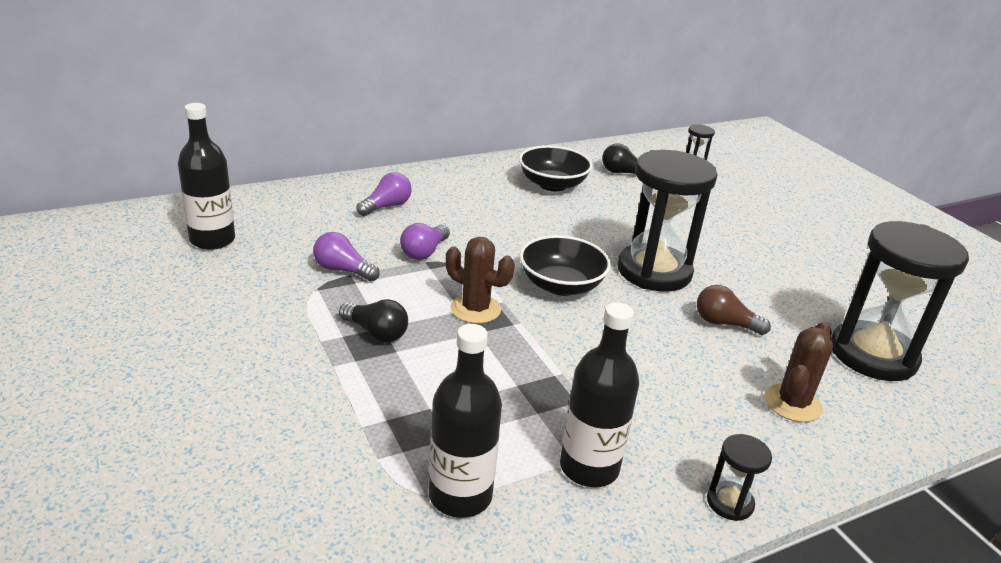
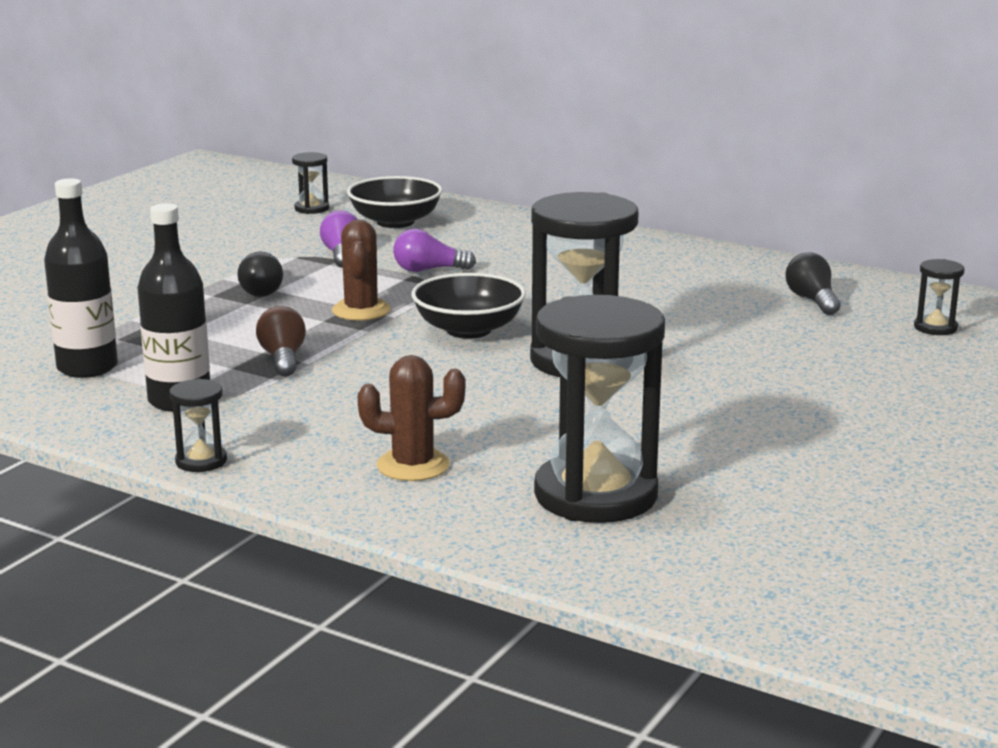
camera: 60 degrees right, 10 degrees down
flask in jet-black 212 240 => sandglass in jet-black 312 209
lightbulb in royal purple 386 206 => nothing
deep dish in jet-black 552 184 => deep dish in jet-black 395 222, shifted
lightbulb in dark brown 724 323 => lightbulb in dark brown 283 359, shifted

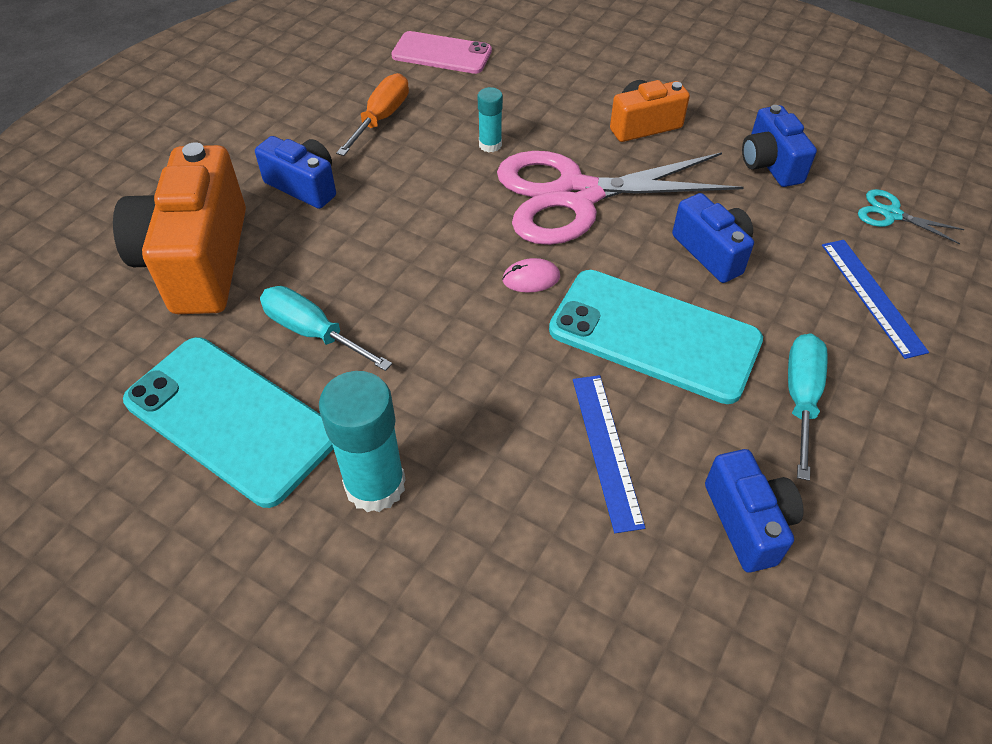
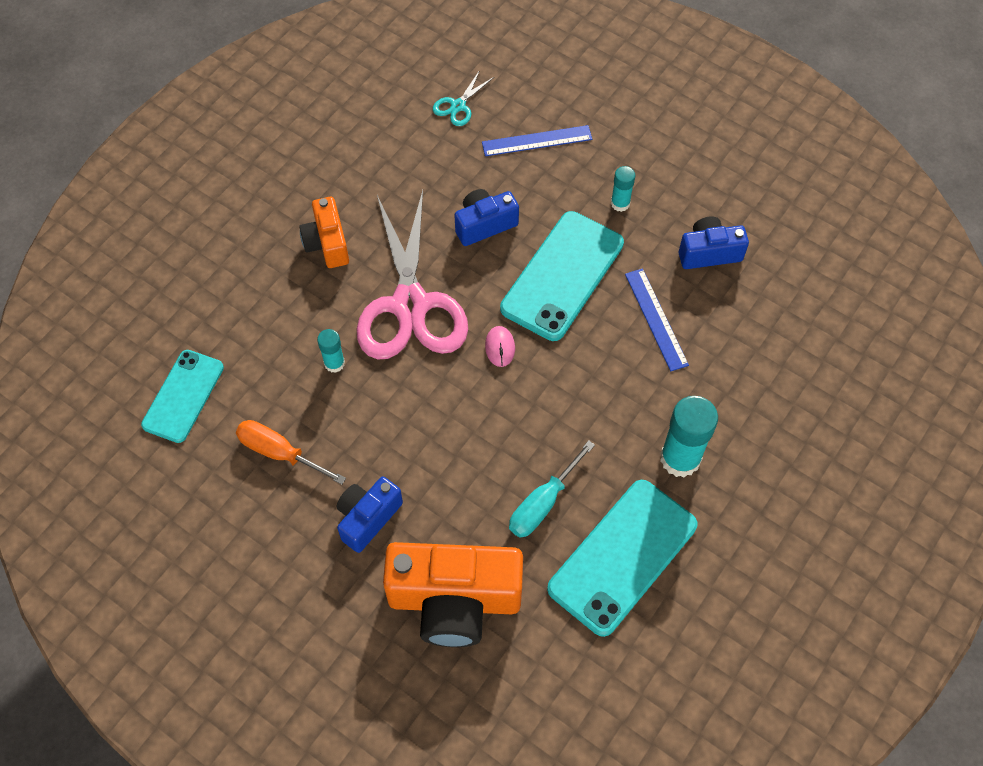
camera: 85 degrees left, 10 degrees up
phone in pink 442 53 => phone in teal 183 396
straightedge in cobalt 606 449 => straightedge in cobalt 656 319, 75 degrees clockwise
camera in cobalt 770 164 => nothing
flat screwdriver in teal 801 398 => stick of glue in teal 620 203

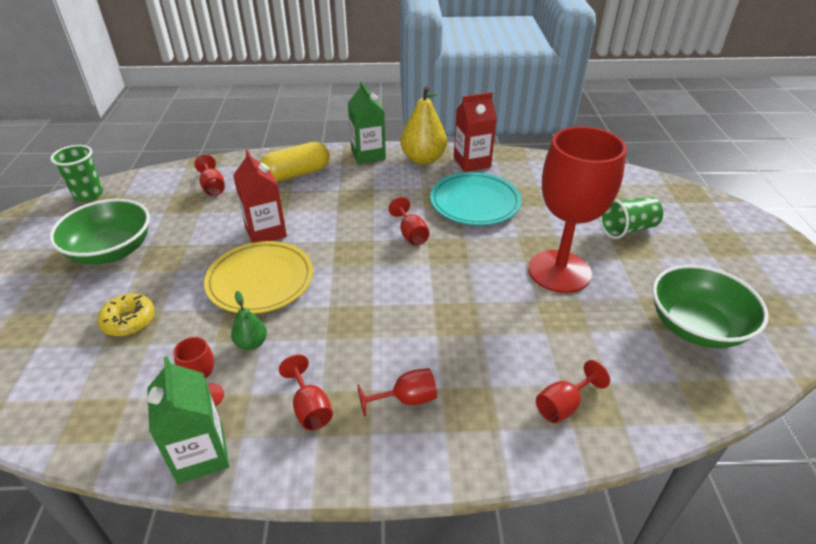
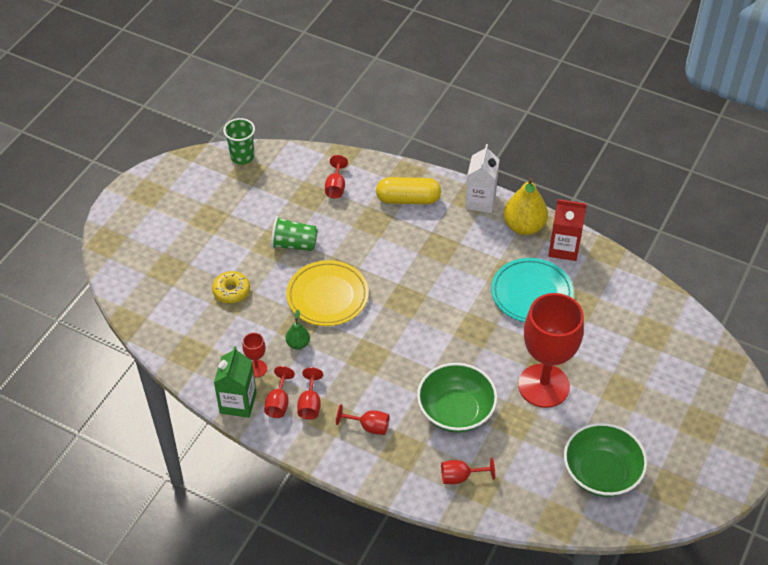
camera: 30 degrees right, 10 degrees up
deep dish in green 111 251 => deep dish in green 456 411, shifted
carton in red 265 232 => nothing
carton in green 368 155 => carton in white 480 201
goblet in red 411 234 => goblet in red 278 403, shifted
cup in green 627 229 => cup in green 294 244, shifted

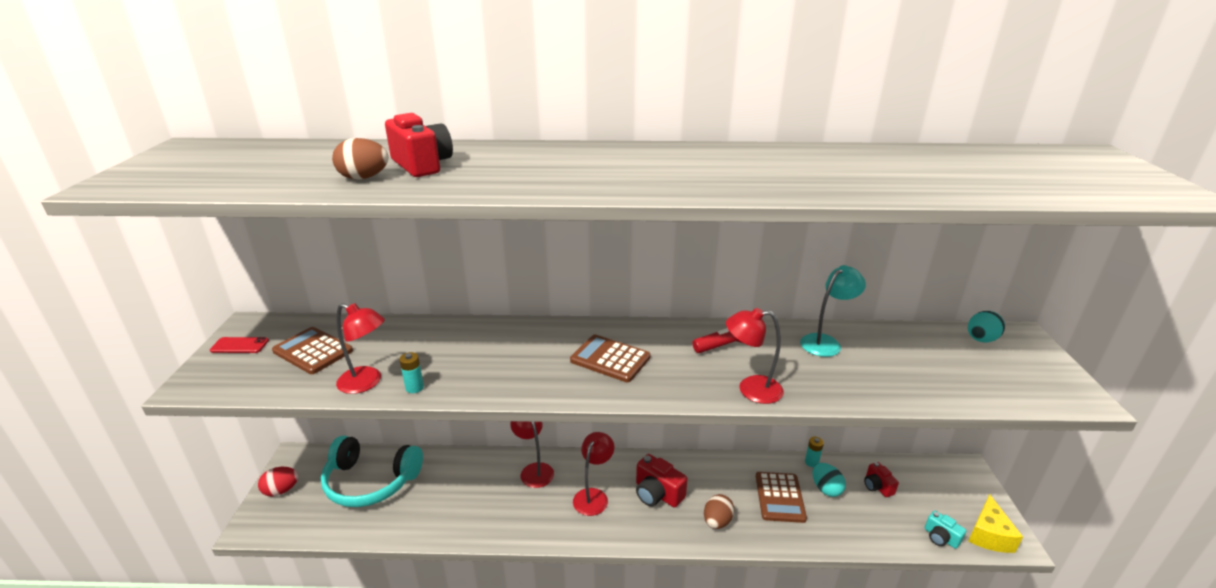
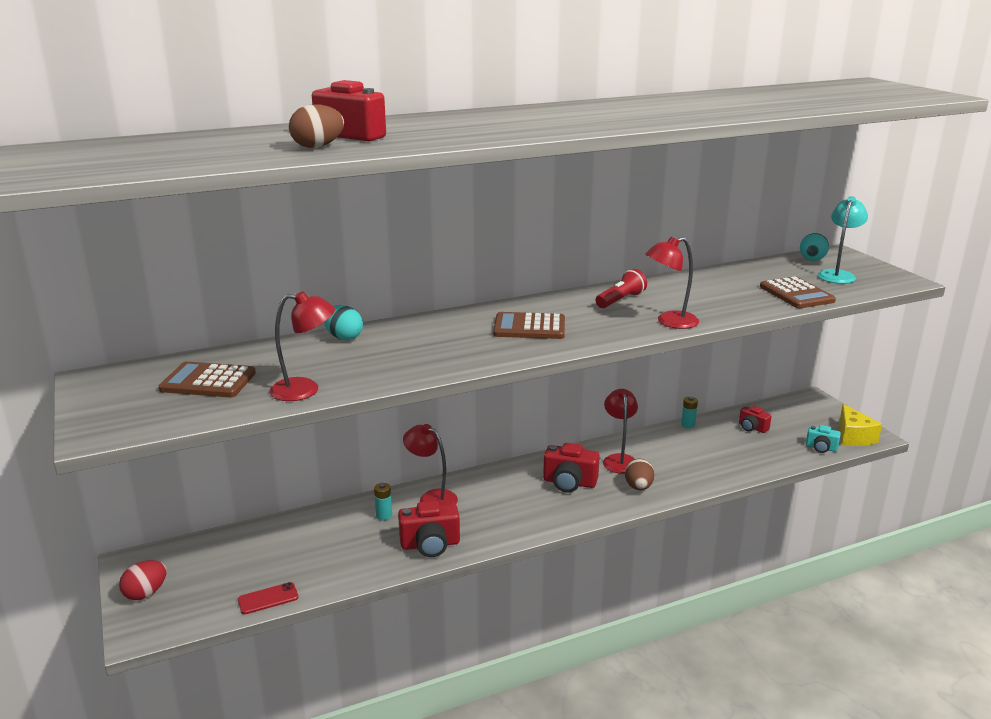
camera: 25 degrees left, 5 degrees down
phone in red 240 345 => phone in red 268 598, shifted
headphones in teal 370 481 => nothing
battery in teal 414 387 => battery in teal 384 515, shifted
reading lamp in red 593 496 => reading lamp in red 619 460, shifted
adding machine in dark brown 779 497 => adding machine in dark brown 796 294, shifted
reading lamp in teal 826 342 => reading lamp in teal 837 275, shifted
egg in teal 826 489 => egg in teal 344 337, shifted
nothing => camera in red 430 544

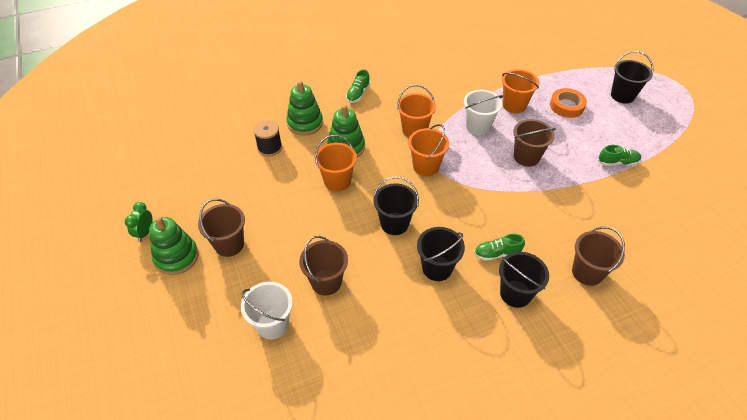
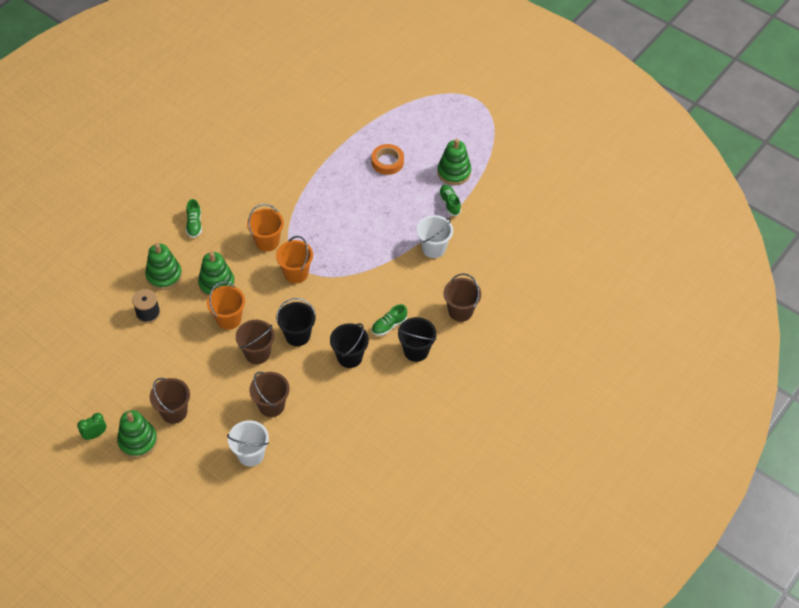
camera: 30 degrees left, 5 degrees up
clock in green 145 233 => clock in green 95 435, 75 degrees clockwise
pail in white 478 126 => pail in white 433 248, shifted
pail in orange-coloured 514 105 => nothing
pail in dark brown 526 157 => pail in dark brown 257 353, shifted
lace-up shoe in green 617 162 => lace-up shoe in green 449 203, 75 degrees counterclockwise
pail in jet-black 622 95 => nothing
nothing => ring stacker in green 454 172

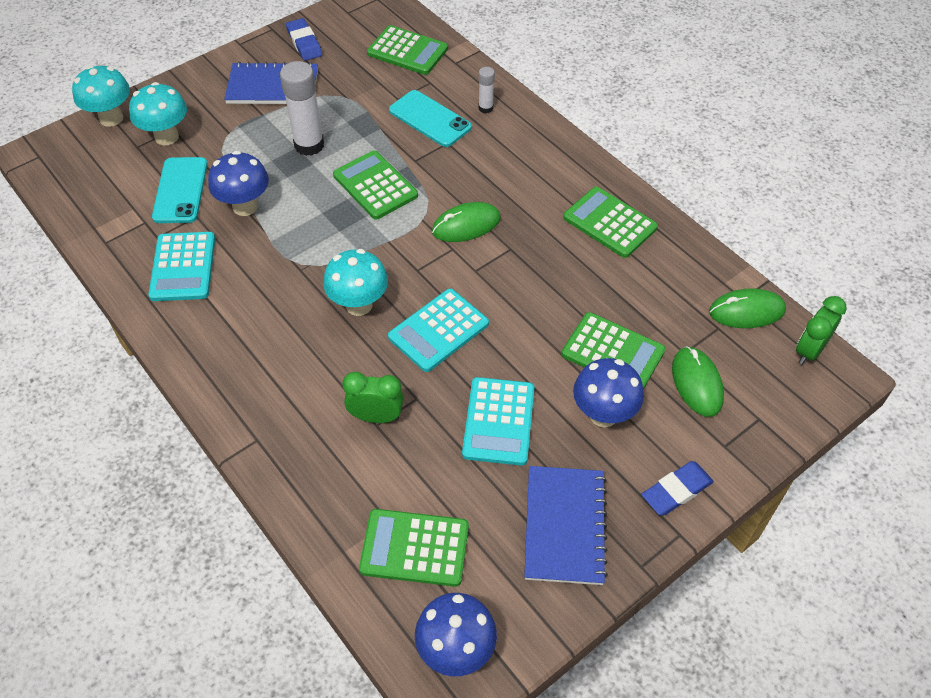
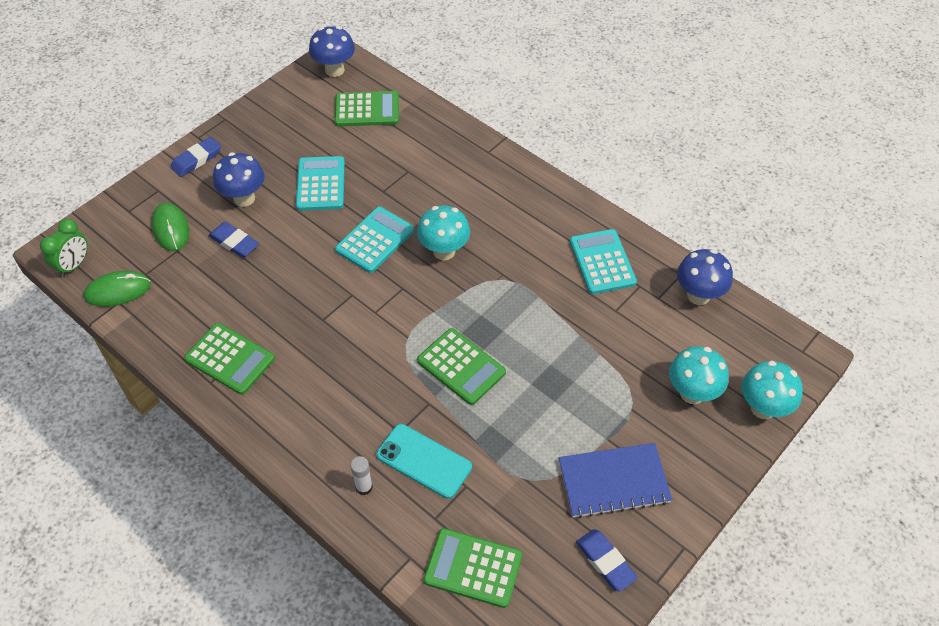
camera: 170 degrees right, 0 degrees up
phone in teal 180 190 => nothing
mushroom in cobalt 245 206 => mushroom in cobalt 698 295, shifted
stick of glue in white 309 145 => nothing
clock in green 376 417 => nothing
mouse in green 466 225 => nothing
exercise book in cobalt 564 526 => nothing
adding machine in green 613 352 => gum eraser in cobalt 234 242

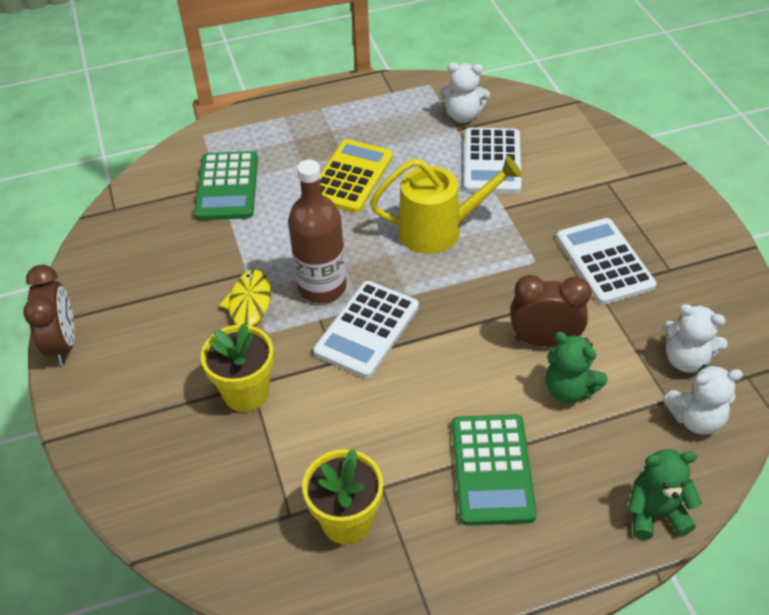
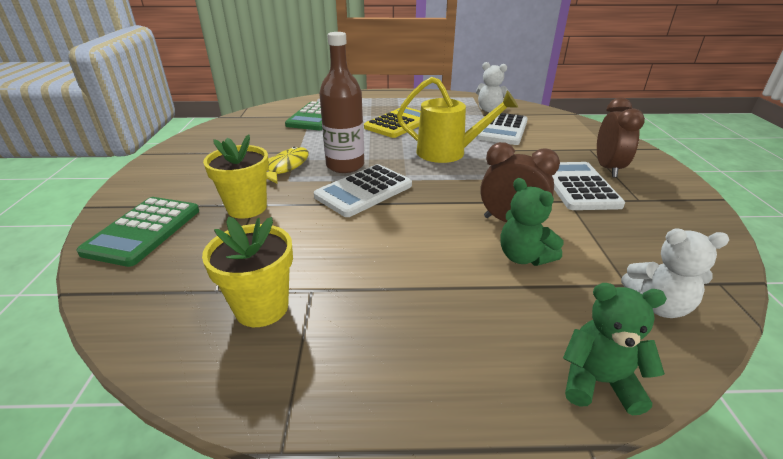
camera: 15 degrees right, 15 degrees down
clock in dark brown 63 344 => clock in dark brown 608 168, shifted
adding machine in green 492 469 => adding machine in green 143 231, shifted
teddy bear in white 686 359 => nothing

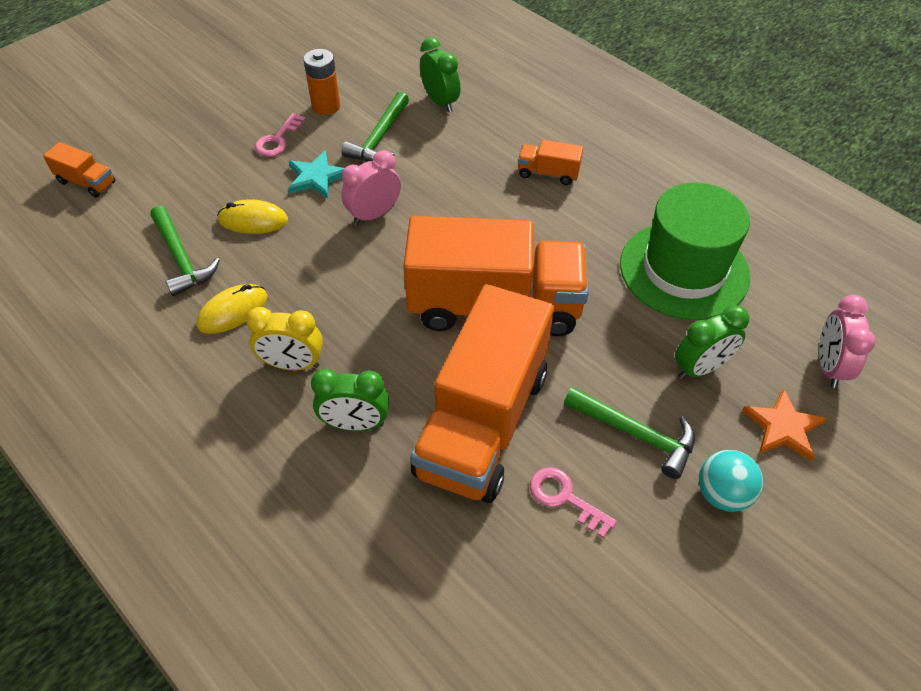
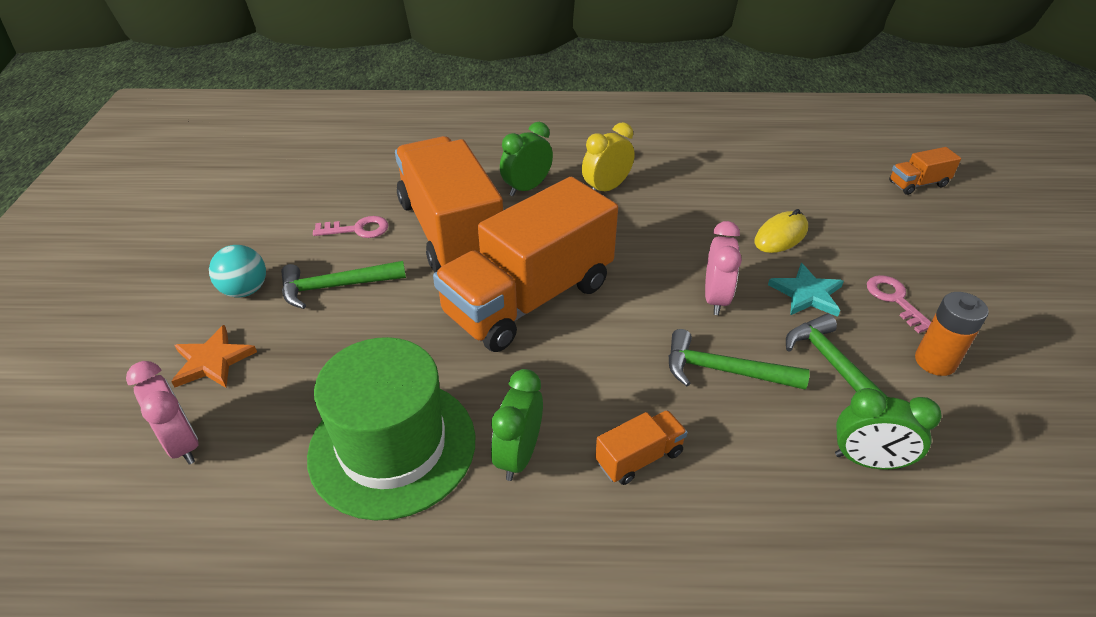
camera: 135 degrees right, 10 degrees down
hammer in green 181 258 => hammer in green 724 371, shifted
mouse in bright yellow 233 311 => nothing
clock in green 700 368 => clock in green 518 455, shifted

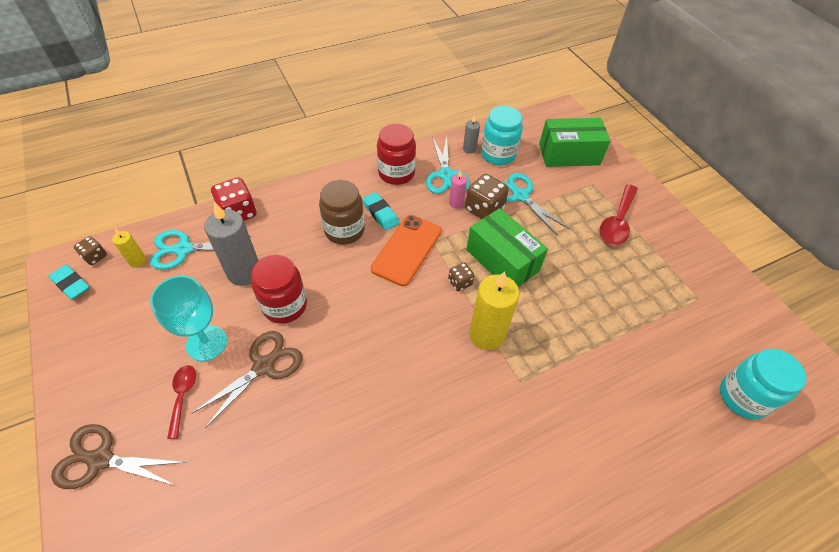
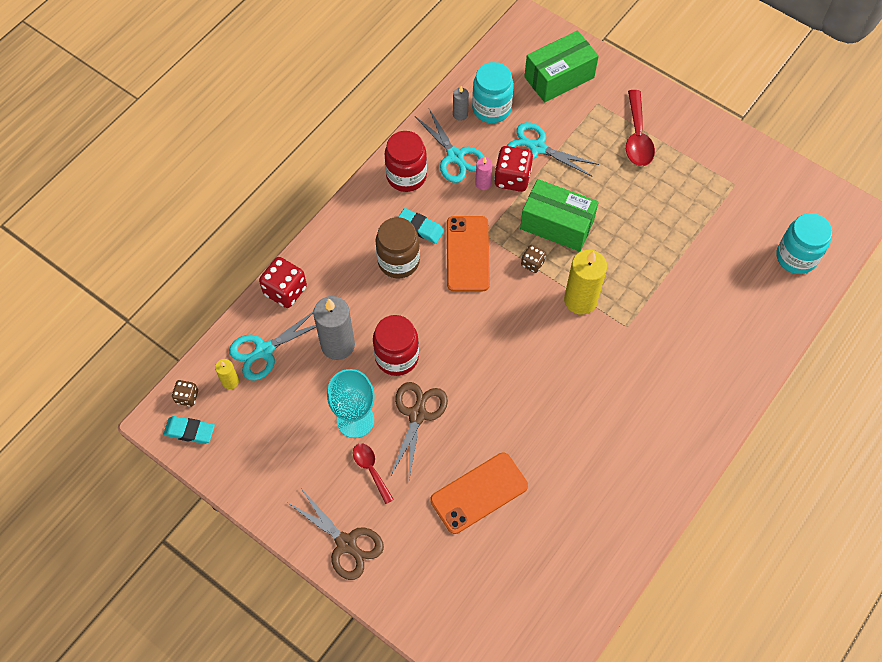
camera: 25 degrees left, 10 degrees up
shears in dark brown 100 459 => shears in dark brown 346 543, 120 degrees counterclockwise
dice in dark brown 484 209 => dice in red 512 178
nothing => phone in orange-coloured 479 493

